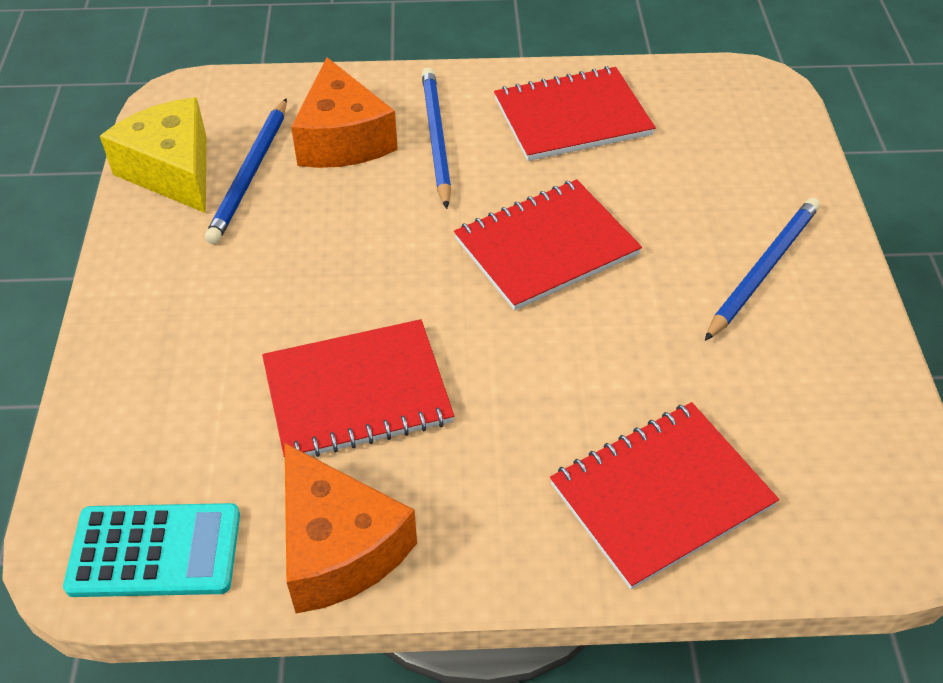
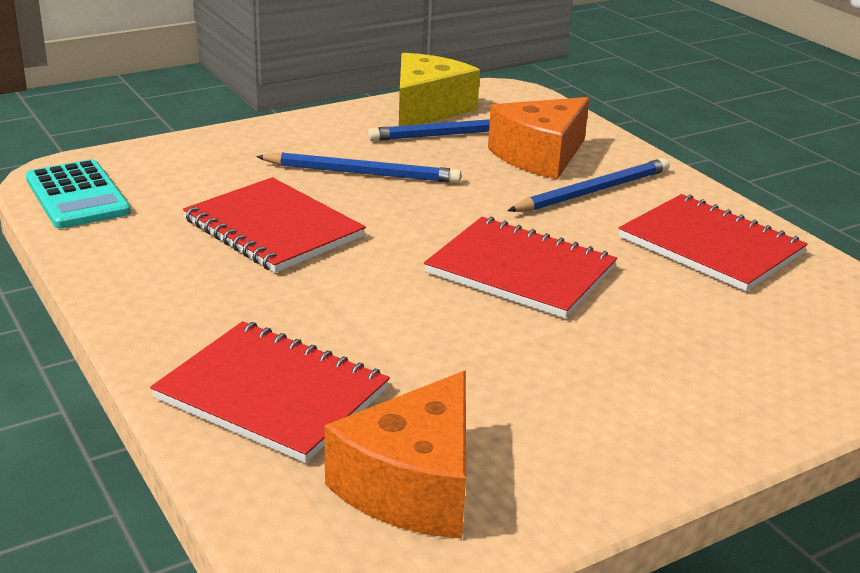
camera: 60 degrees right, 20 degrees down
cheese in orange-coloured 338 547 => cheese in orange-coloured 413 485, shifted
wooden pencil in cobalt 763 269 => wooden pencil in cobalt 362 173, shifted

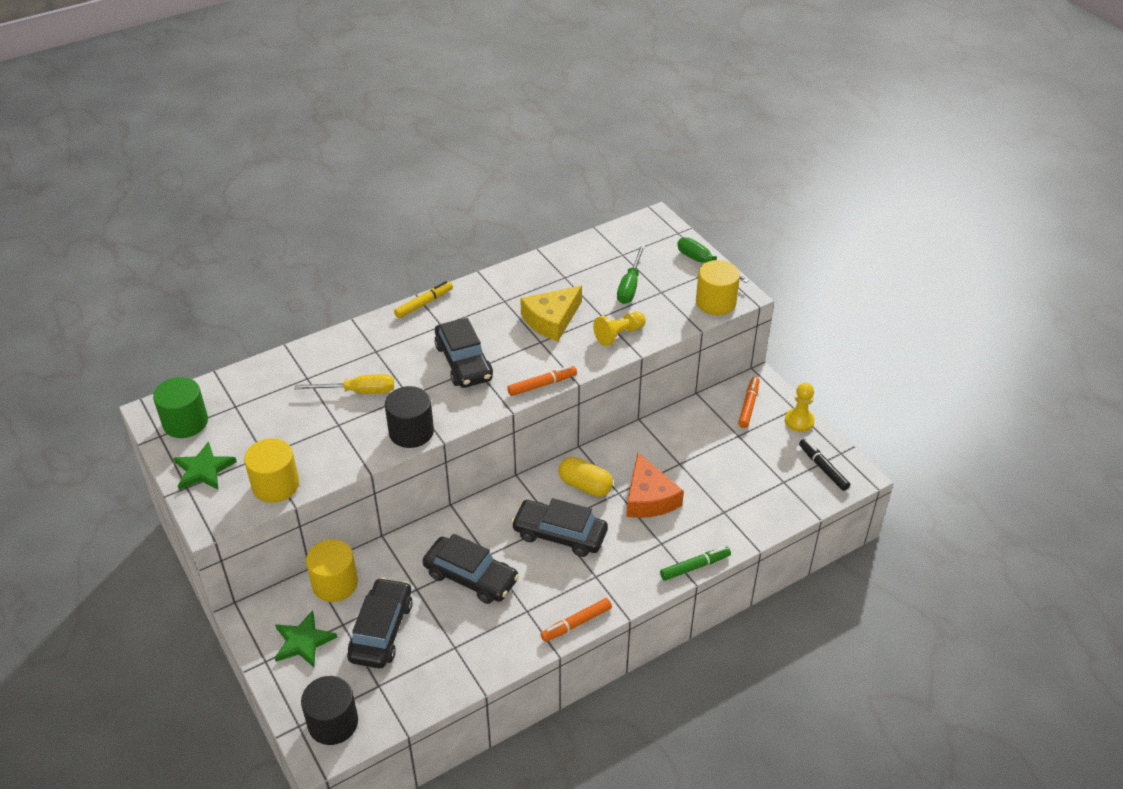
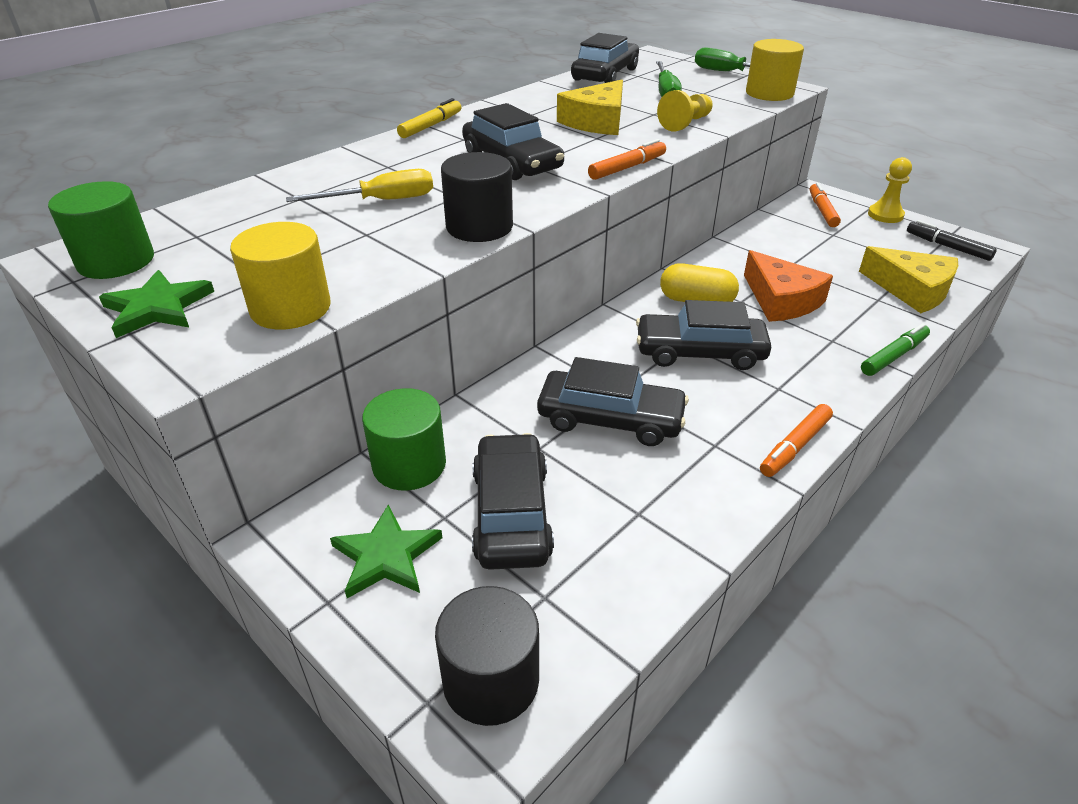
camera: 15 degrees left, 5 degrees down
cylinder in bright yellow 335 584 => cylinder in green 409 465
nothing => car in jet-black 605 75
nothing => cheese in bright yellow 911 290

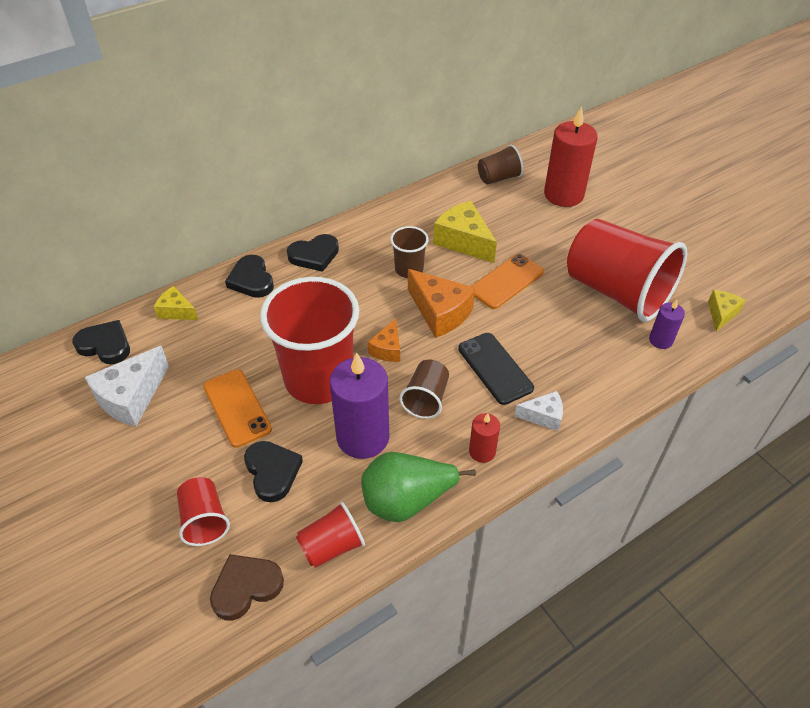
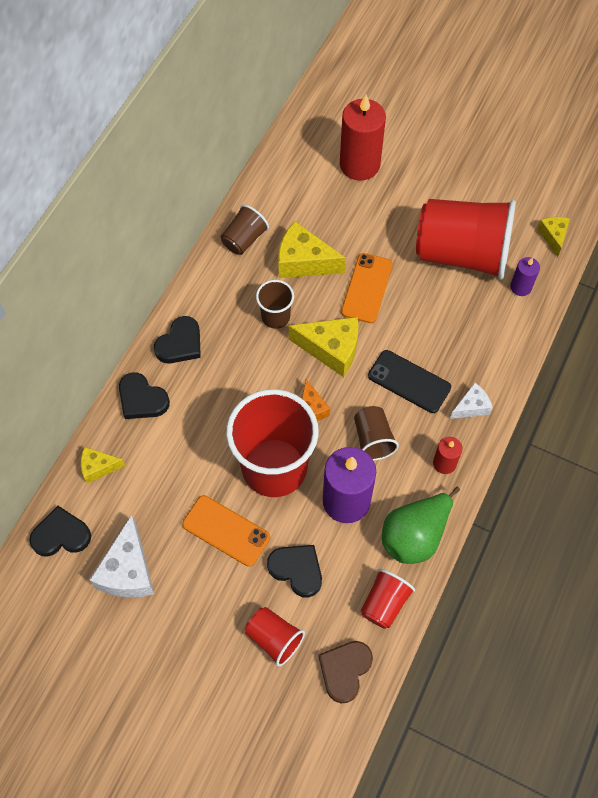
camera: 30 degrees left, 15 degrees up
cheese in orange-coloured 440 313 => cheese in bright yellow 331 349
cup in dark brown 498 178 => cup in dark brown 244 239, shifted

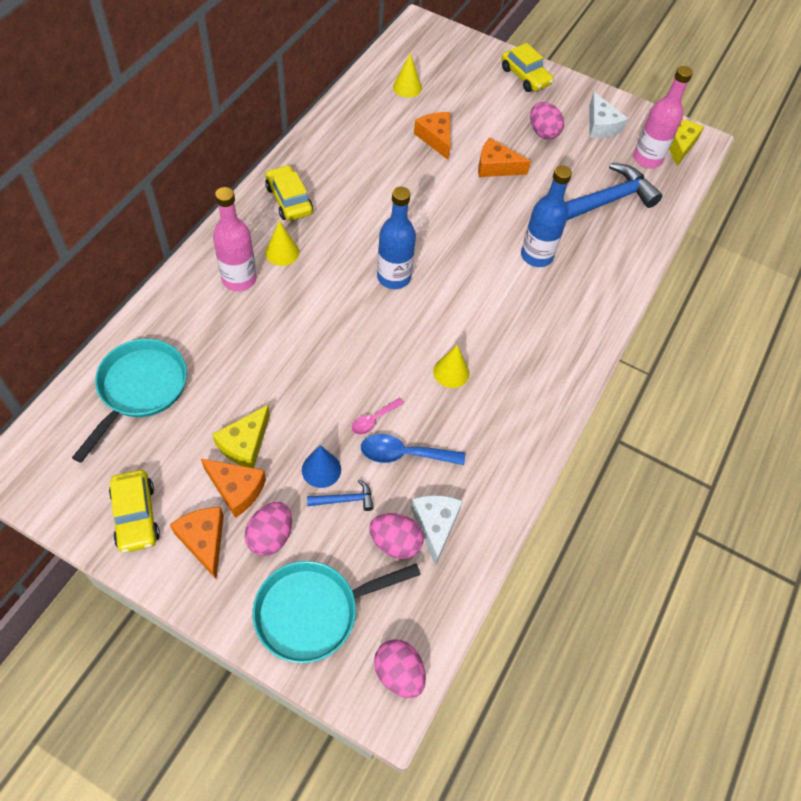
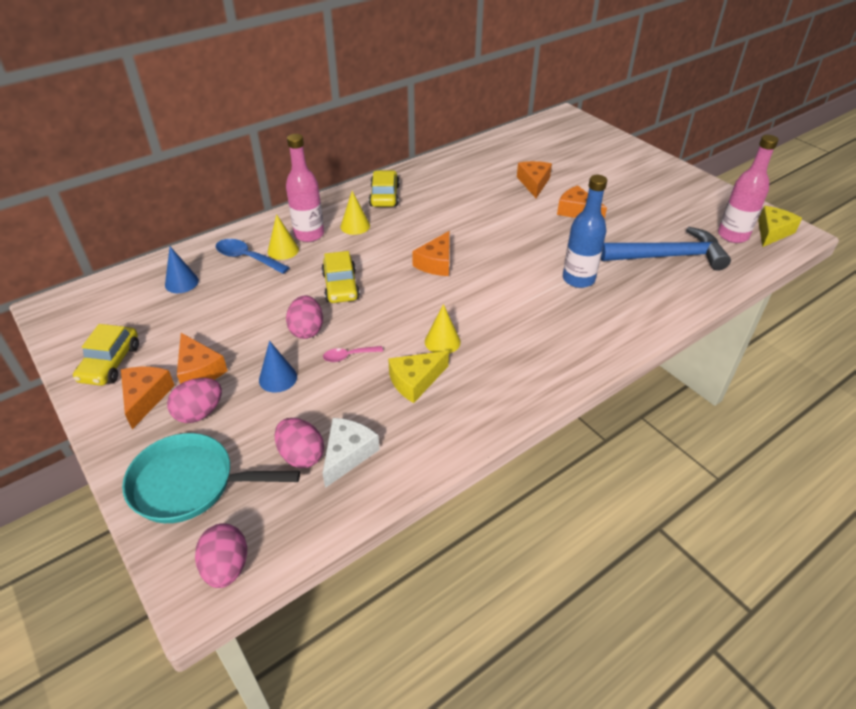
camera: 30 degrees right, 15 degrees down
skillet in teal 140 389 => cone shape in cobalt 181 282
cheese in bright yellow 245 444 => cheese in bright yellow 415 381, shifted
hammer in cobalt 344 500 => nothing
spoon in cobalt 404 454 => spoon in cobalt 247 258, shifted
flask in cobalt 394 277 => cheese in orange-coloured 436 263
cone shape in bright yellow 407 87 => cone shape in bright yellow 283 250, shifted
car in bright yellow 525 76 => car in bright yellow 341 286, shifted
egg in pink 543 132 => egg in pink 307 330, shifted
cheese in white 601 125 => nothing

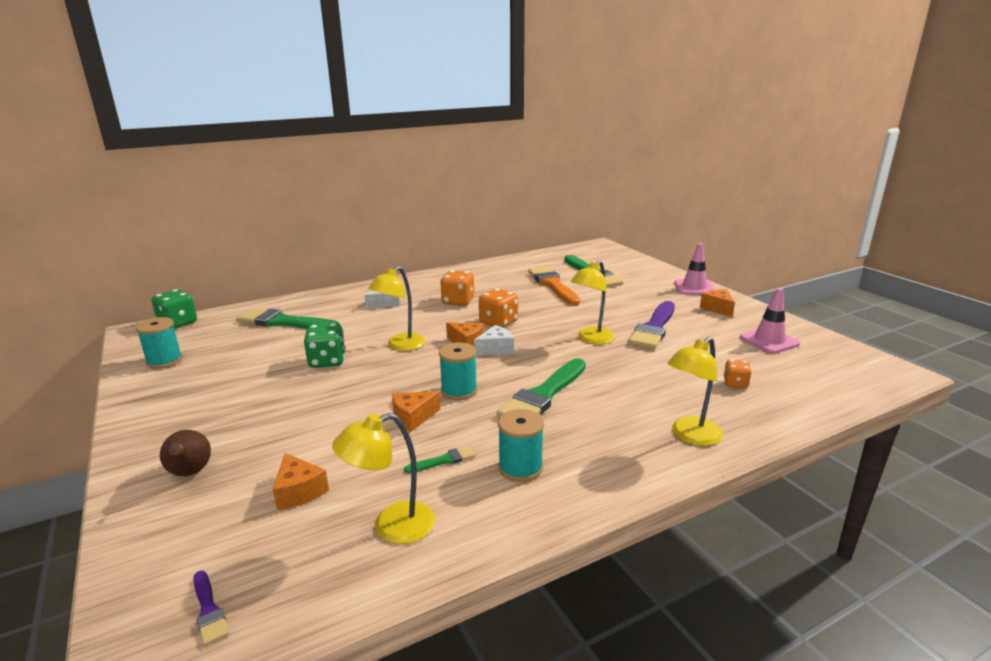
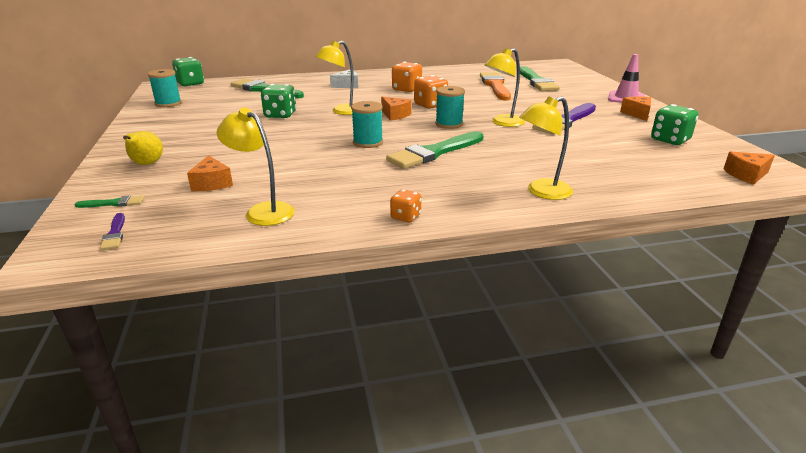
camera: 15 degrees right, 5 degrees up
pear in dark brown 189 473 => pear in bright yellow 147 164
reading lamp in bright yellow 391 527 => reading lamp in bright yellow 263 211, 45 degrees clockwise
cheese in orange-coloured 413 418 => cheese in orange-coloured 746 175, shifted
brush in green 444 460 => brush in green 114 203, shifted
cheese in white 496 349 => nothing
bobbin in teal 520 468 => bobbin in teal 449 124, shifted
dice in orange-coloured 735 383 => dice in orange-coloured 405 217, shifted
traffic cone in pink 769 341 => dice in green 670 140

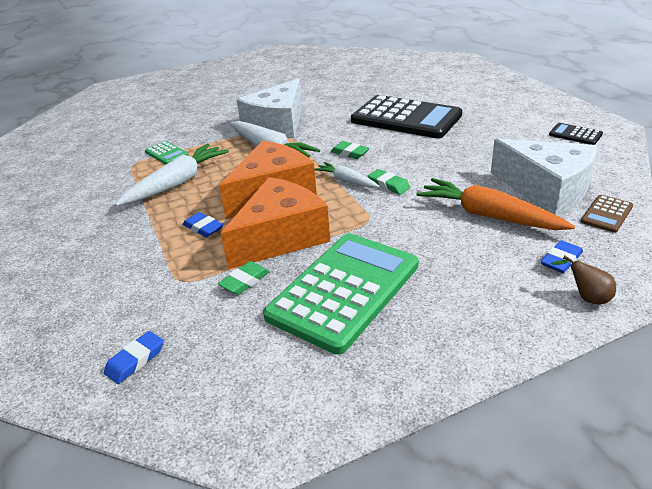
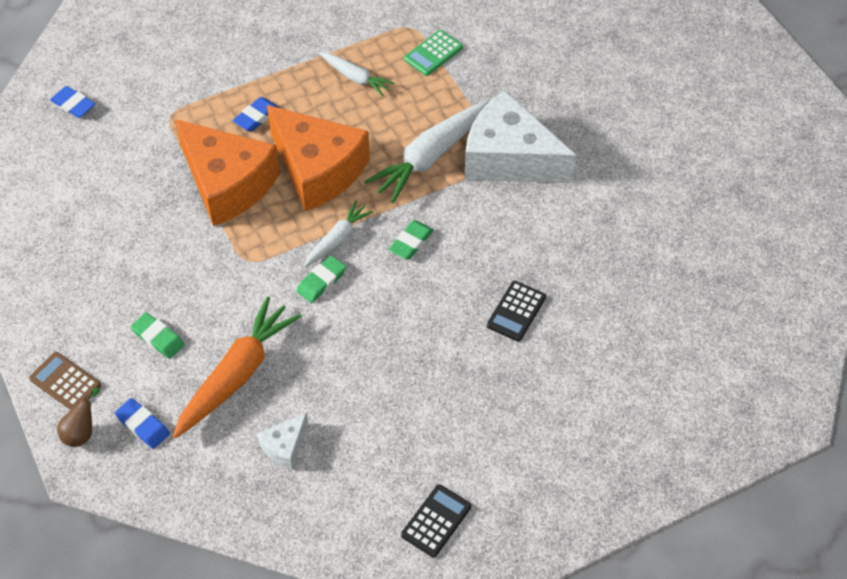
camera: 85 degrees right, 20 degrees up
toy carrot in white 177 183 => toy carrot in white 355 78, x0.56
gum eraser in green 245 281 => gum eraser in green 158 338, shifted
adding machine in green 344 290 => nothing
adding machine in jet-black 406 118 => adding machine in jet-black 516 311, x0.42
cheese in white 547 190 => cheese in white 285 446, x0.44
adding machine in dark brown 606 214 => adding machine in dark brown 65 382, shifted

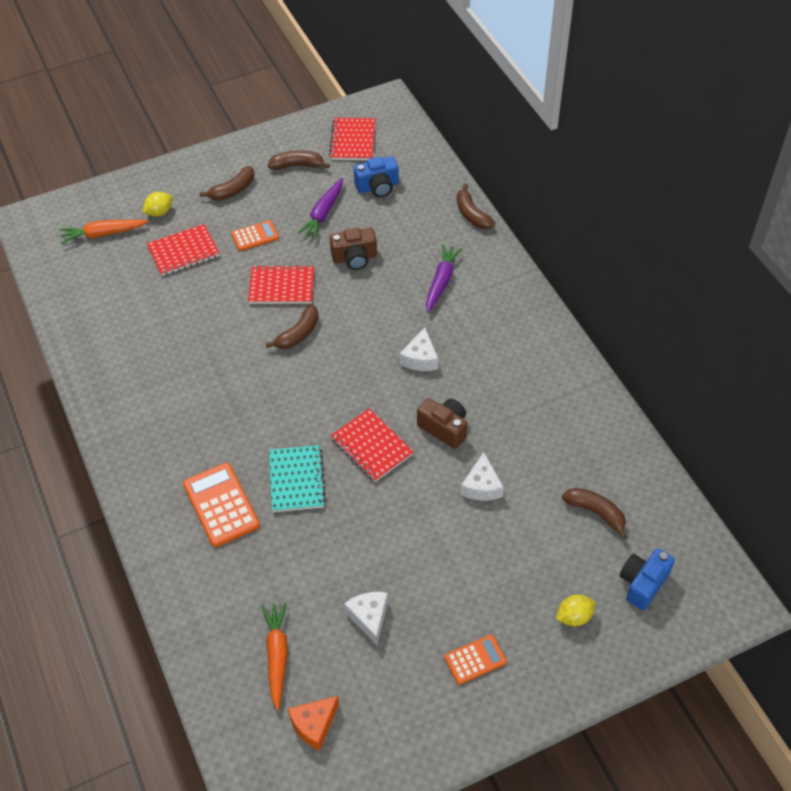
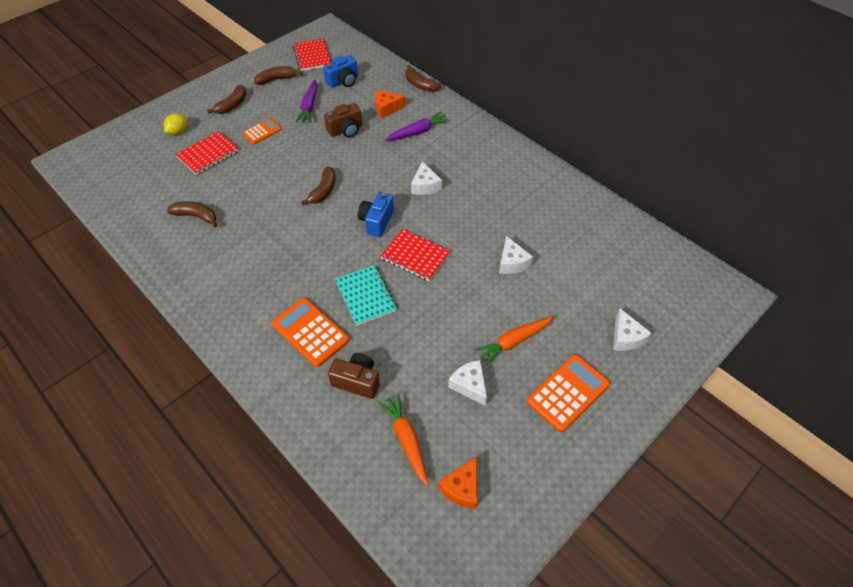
camera: 20 degrees left, 0 degrees up
toy carrot in orange-coloured 103 234 => toy carrot in orange-coloured 514 341, shifted
exercise book in red 281 286 => nothing
camera in dark brown 444 428 => camera in dark brown 357 381, shifted
toy carrot in royal purple 441 282 => toy carrot in royal purple 417 132, 60 degrees clockwise
adding machine in orange-coloured 475 659 => adding machine in orange-coloured 567 393, x1.66
toy lemon in bright yellow 574 617 => cheese in white 625 337
banana in dark brown 596 513 => banana in dark brown 196 216, shifted
camera in cobalt 643 583 => camera in cobalt 376 221, shifted
nothing => cheese in orange-coloured 386 108

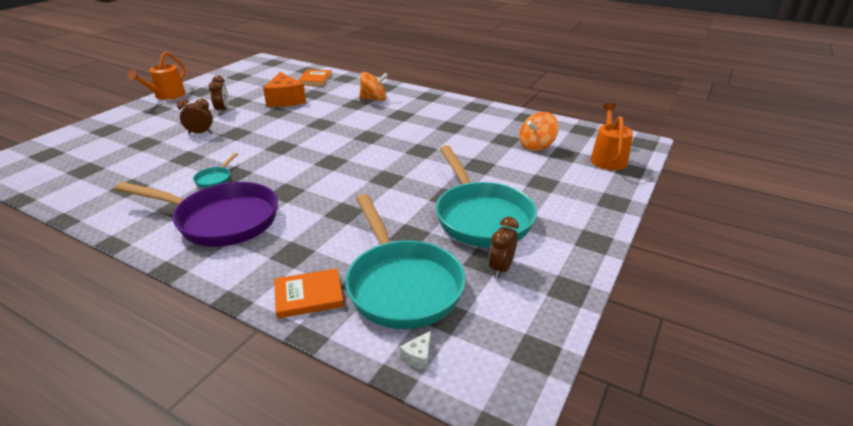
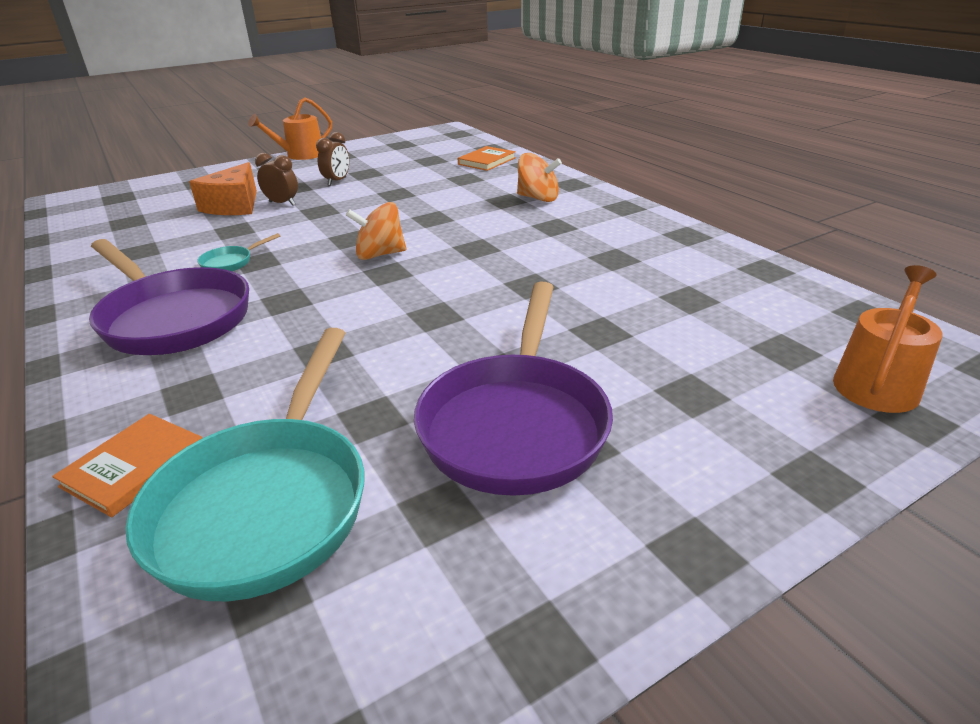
camera: 30 degrees right, 0 degrees up
cheese in orange-coloured 285 100 => cheese in orange-coloured 234 205, shifted
book in orange-coloured 309 295 => book in orange-coloured 134 467, 75 degrees counterclockwise
cheese in white 418 357 => nothing
skillet in teal 481 217 => skillet in royal purple 516 423
clock in dark brown 501 268 => nothing
spinning top in orange-coloured 536 146 => spinning top in orange-coloured 380 254, shifted

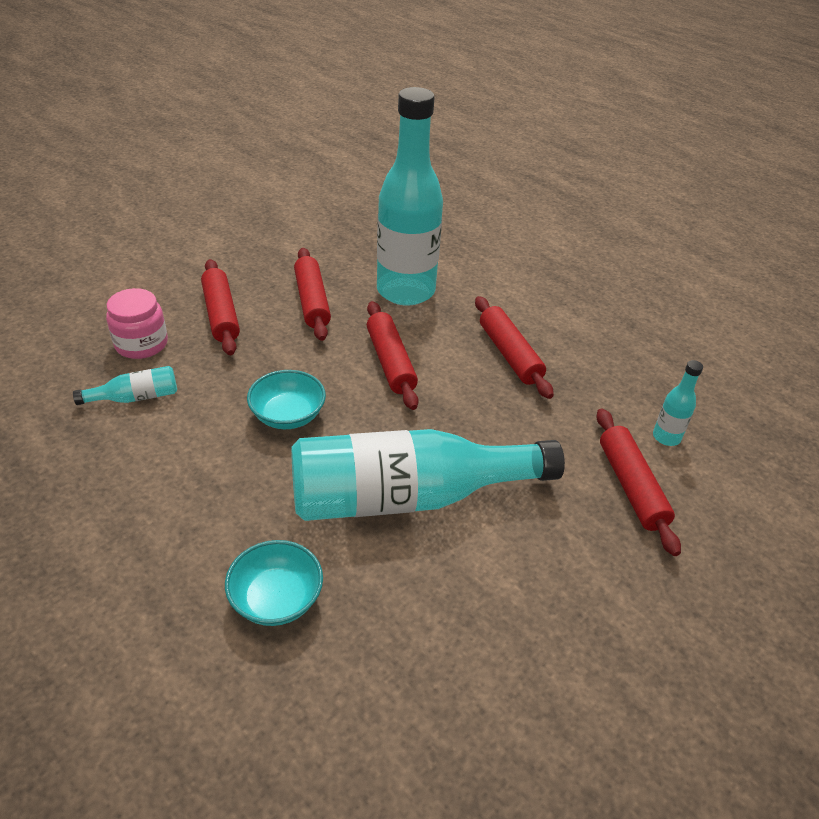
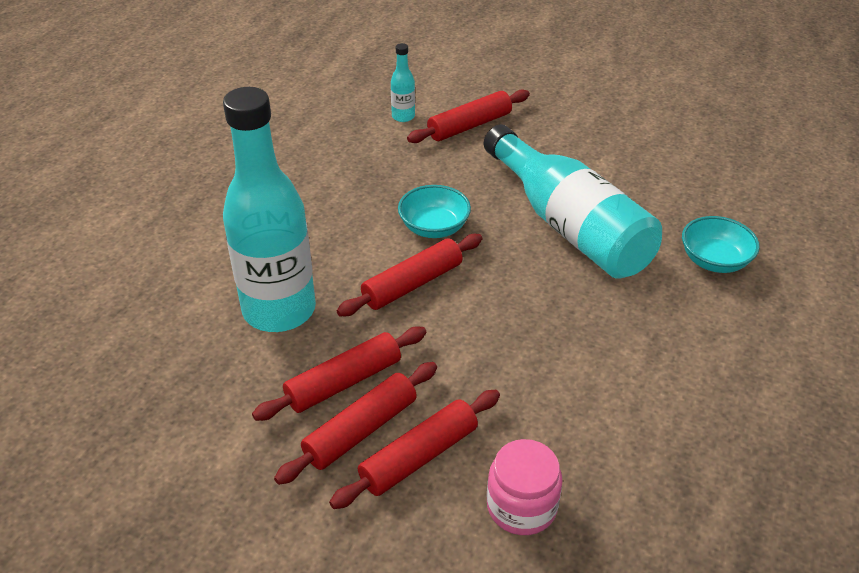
camera: 110 degrees left, 0 degrees up
flask in teal 135 397 => nothing
deep dish in teal 288 415 => deep dish in teal 434 227, shifted
rolling pin in red 509 354 => rolling pin in red 360 430, shifted

